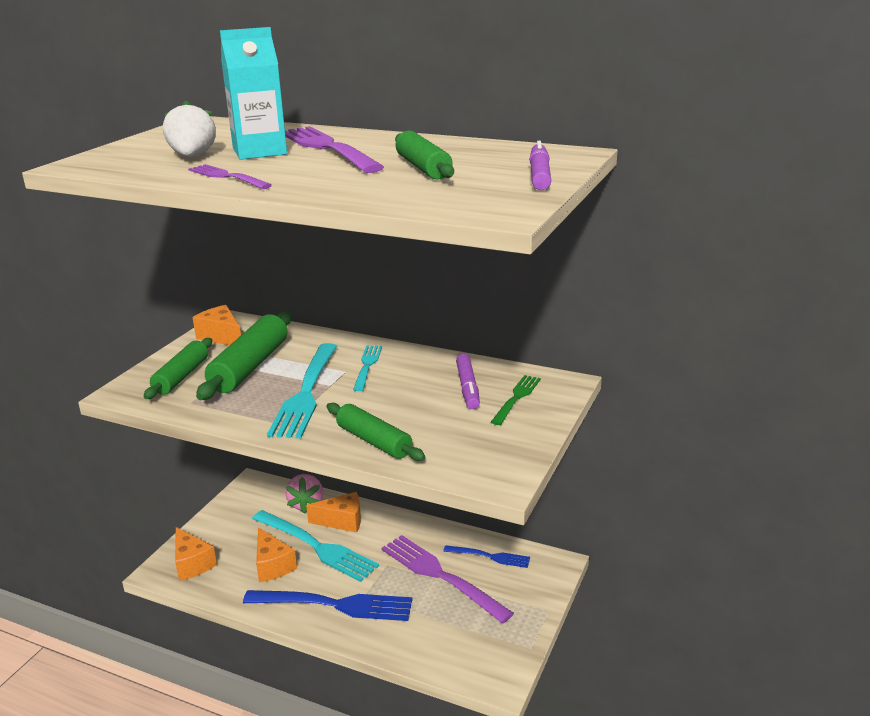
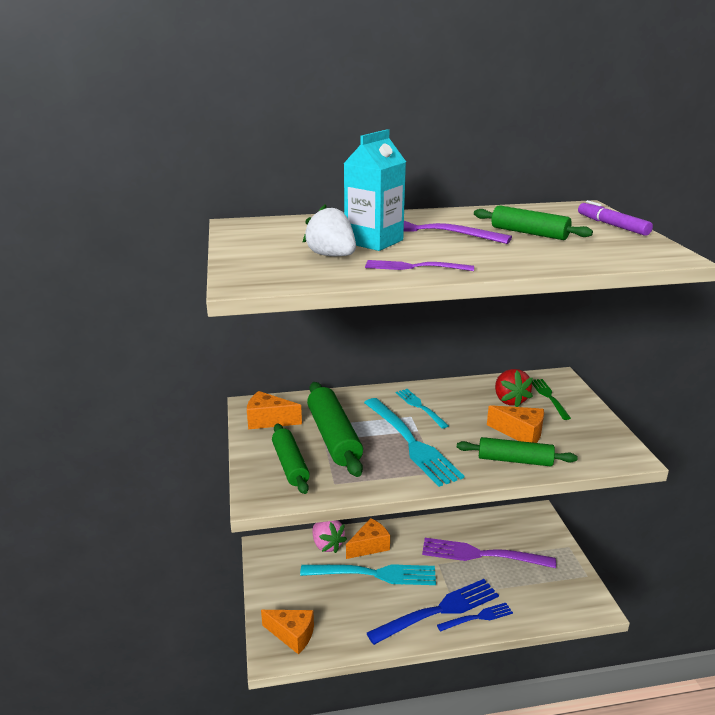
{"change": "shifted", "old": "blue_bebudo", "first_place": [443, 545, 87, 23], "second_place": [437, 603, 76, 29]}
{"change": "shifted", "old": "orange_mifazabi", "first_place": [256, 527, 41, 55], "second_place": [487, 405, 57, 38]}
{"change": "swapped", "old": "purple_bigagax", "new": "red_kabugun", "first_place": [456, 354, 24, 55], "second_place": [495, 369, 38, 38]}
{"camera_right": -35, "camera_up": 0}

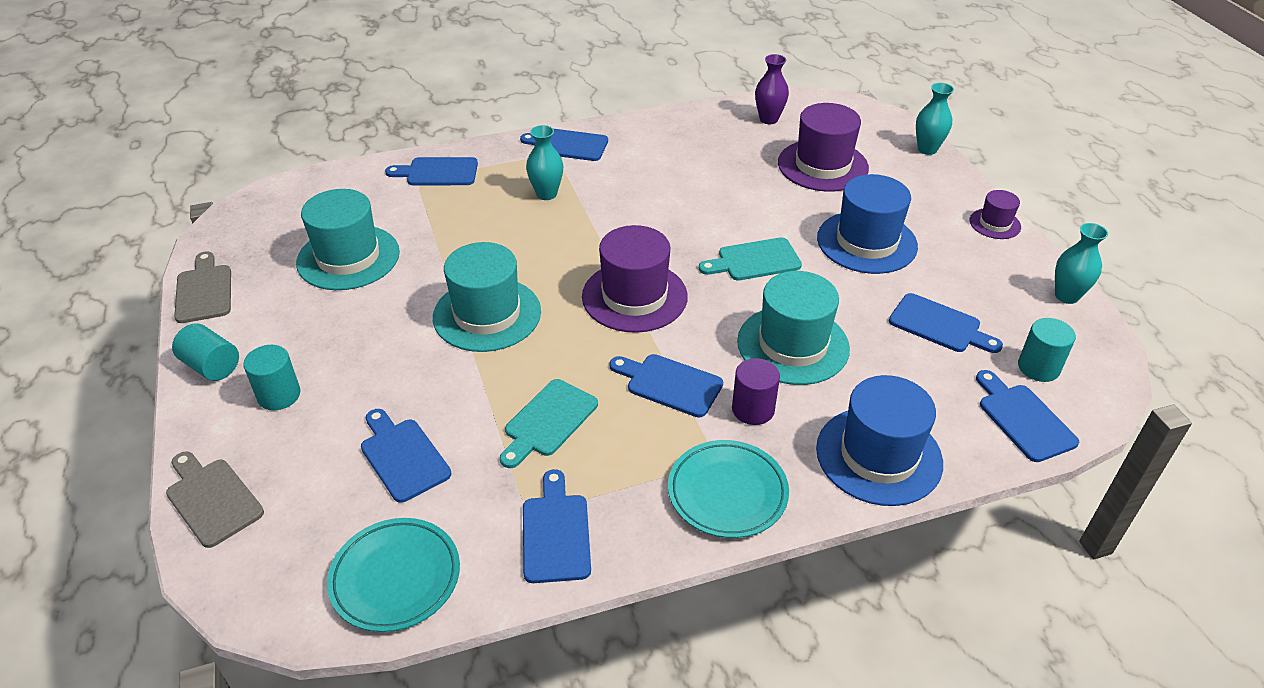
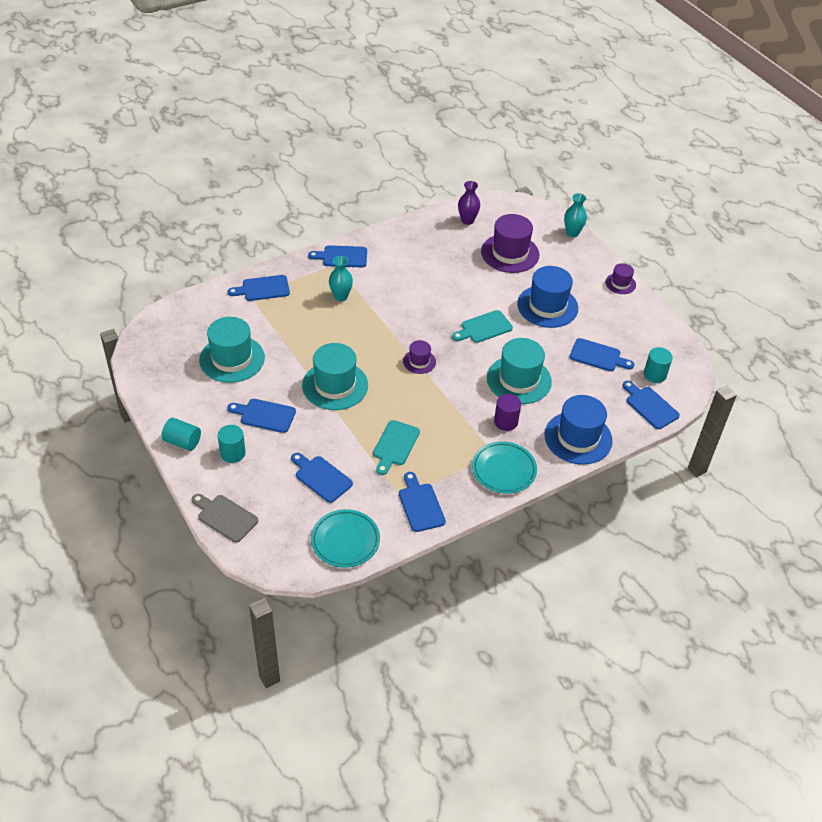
{"change": "shifted", "old": "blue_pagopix", "first_place": [609, 354, 114, 64], "second_place": [227, 399, 69, 34]}
{"change": "scaled", "old": "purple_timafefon", "first_place": [582, 225, 106, 108], "second_place": [403, 340, 33, 34], "factor": 0.52}
{"change": "gone", "old": "grey_pagopix", "first_place": [174, 251, 57, 72]}
{"change": "gone", "old": "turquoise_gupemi", "first_place": [1055, 223, 53, 81]}
{"camera_right": -15, "camera_up": 5}

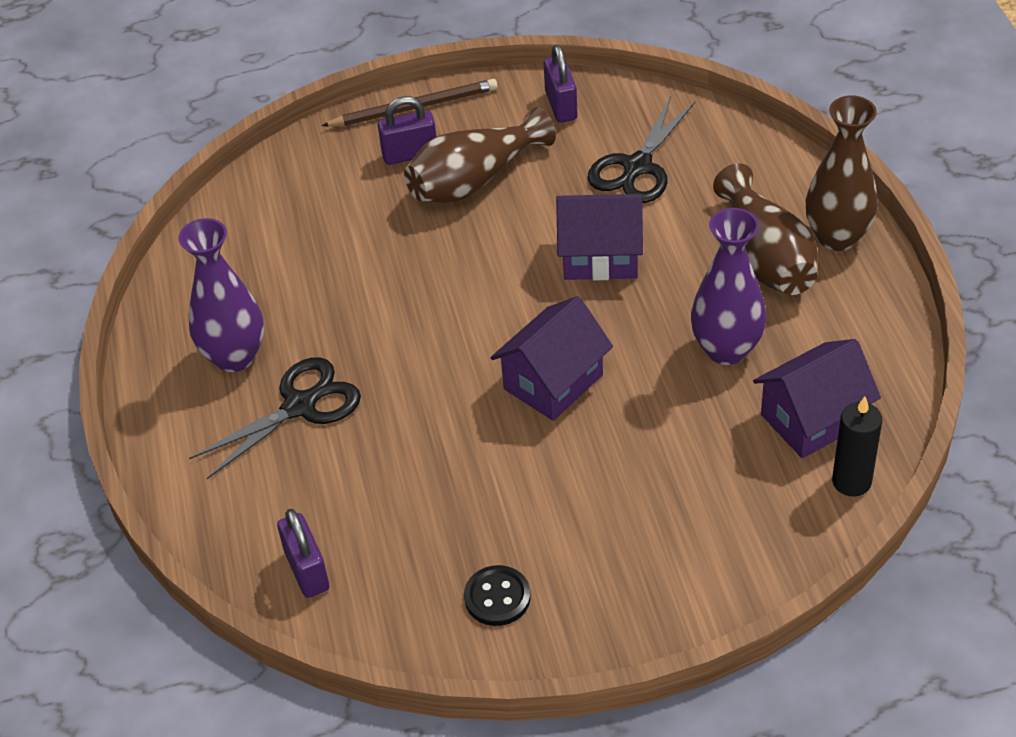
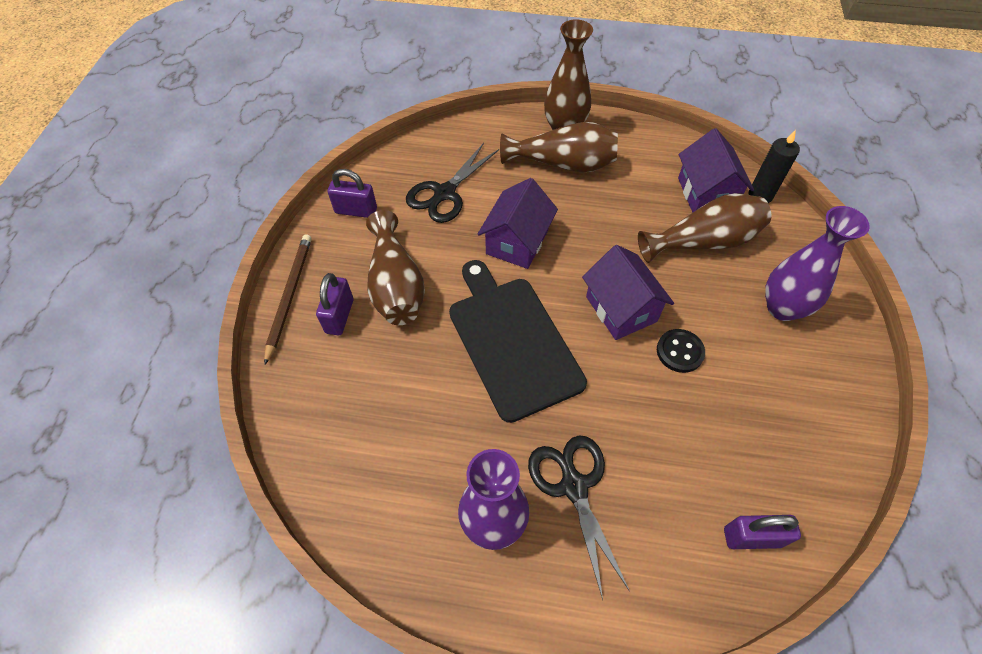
{"change": "rotated", "old": "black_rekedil", "first_place": [588, 96, 107, 107], "second_place": [406, 143, 93, 80], "degrees": 75}
{"change": "new", "new": "black_pagopix", "second_place": [449, 260, 138, 163]}
{"change": "new", "new": "brown_gupemi", "second_place": [638, 193, 133, 70]}
{"change": "shifted", "old": "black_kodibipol", "first_place": [464, 565, 67, 61], "second_place": [657, 329, 48, 44]}
{"change": "shifted", "old": "purple_gupemi", "first_place": [691, 208, 76, 157], "second_place": [765, 206, 105, 115]}
{"camera_right": -70, "camera_up": 10}

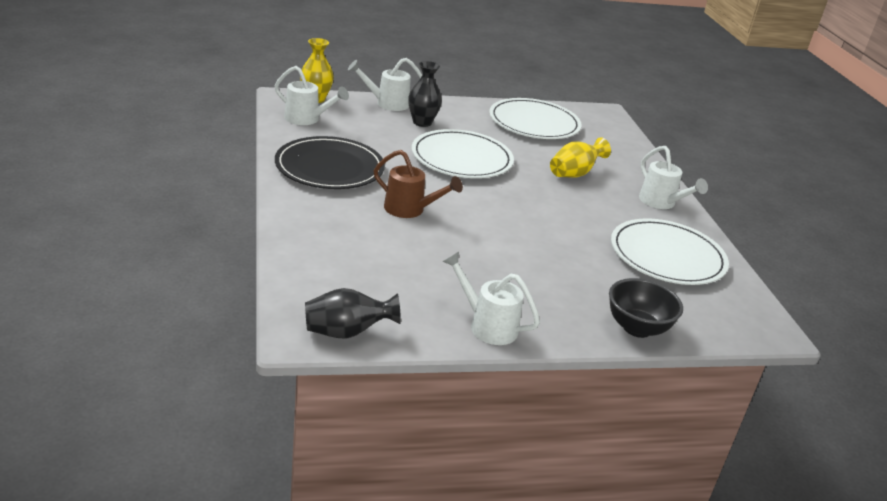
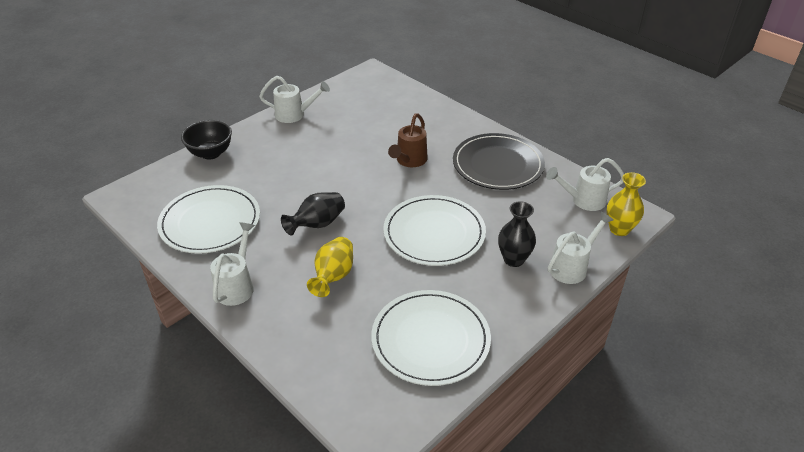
{"change": "rotated", "old": "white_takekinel", "first_place": [639, 146, 69, 63], "second_place": [210, 222, 45, 84], "degrees": 75}
{"change": "shifted", "old": "black_gupemi", "first_place": [305, 288, 96, 50], "second_place": [281, 192, 64, 43]}
{"change": "rotated", "old": "brown_takekinel", "first_place": [374, 150, 89, 68], "second_place": [388, 113, 40, 54], "degrees": -60}
{"camera_right": 150, "camera_up": 10}

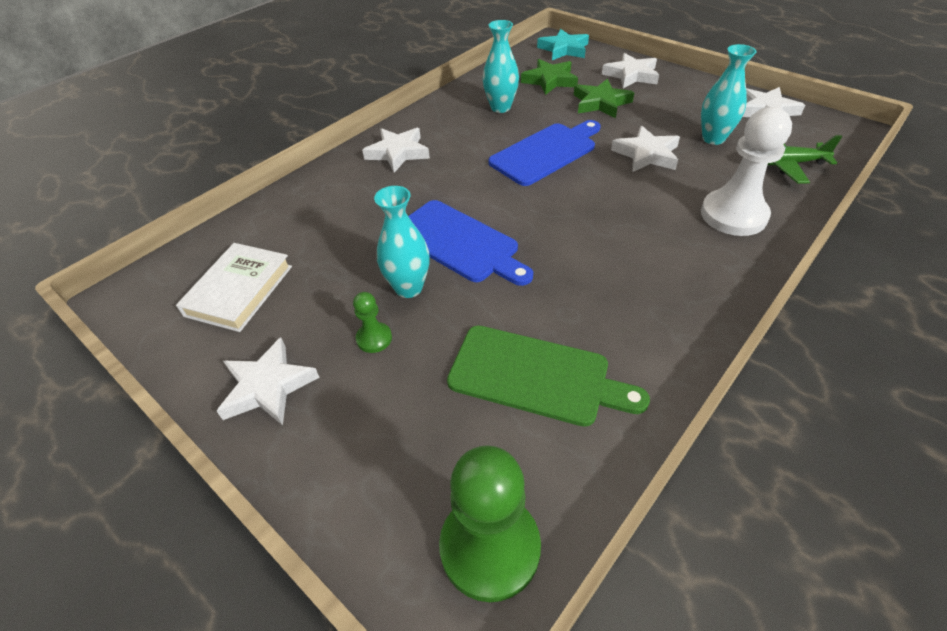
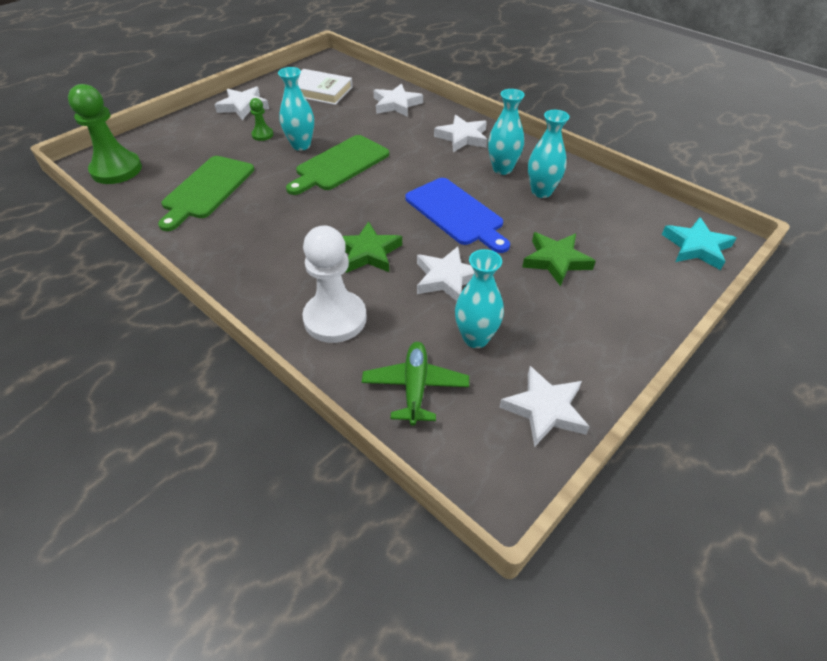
{"change": "repainted", "old": "blue_pagopix", "new": "green_pagopix", "first_place": [408, 200, 125, 86], "second_place": [286, 135, 103, 60]}
{"change": "shifted", "old": "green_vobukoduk", "first_place": [521, 59, 57, 36], "second_place": [343, 221, 59, 52]}
{"change": "shifted", "old": "white_vobukoduk", "first_place": [602, 53, 57, 35], "second_place": [373, 83, 50, 34]}
{"change": "new", "new": "turquoise_gupemi", "second_place": [488, 89, 37, 86]}
{"camera_right": 90, "camera_up": 0}

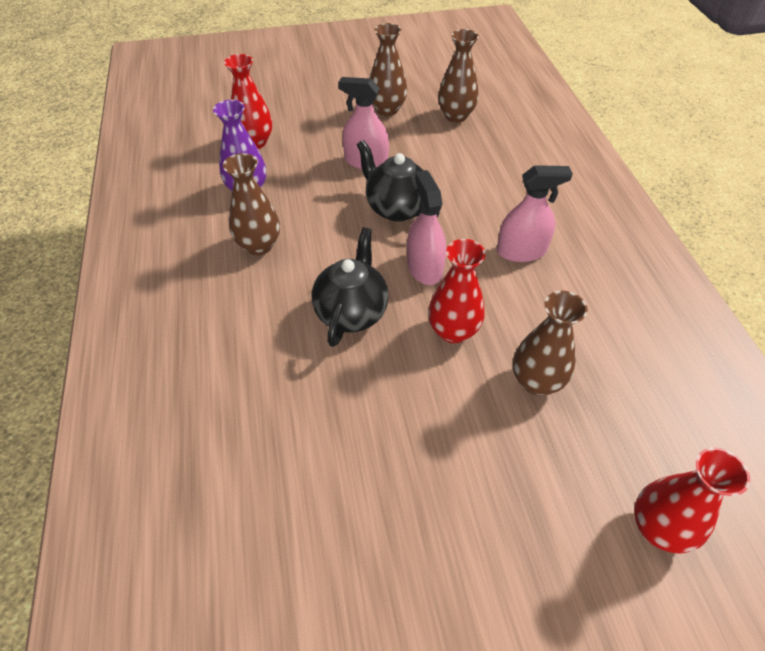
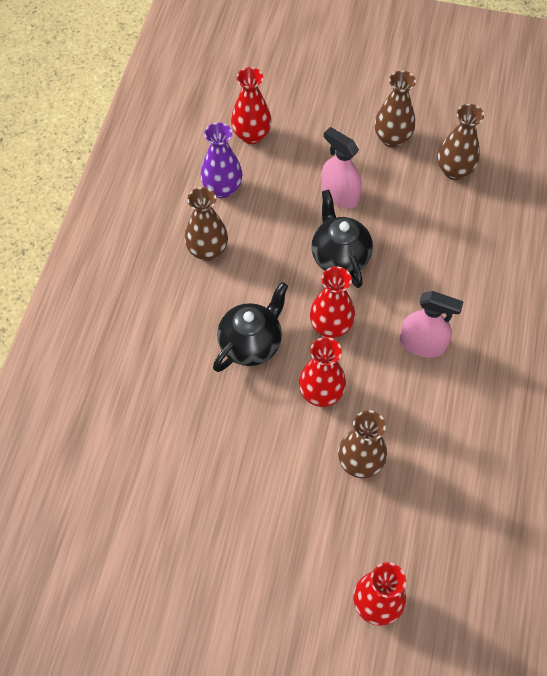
{"change": "swapped", "old": "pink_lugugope", "new": "red_gupemi", "first_place": [407, 170, 39, 115], "second_place": [310, 266, 45, 72]}
{"camera_right": 25, "camera_up": 10}

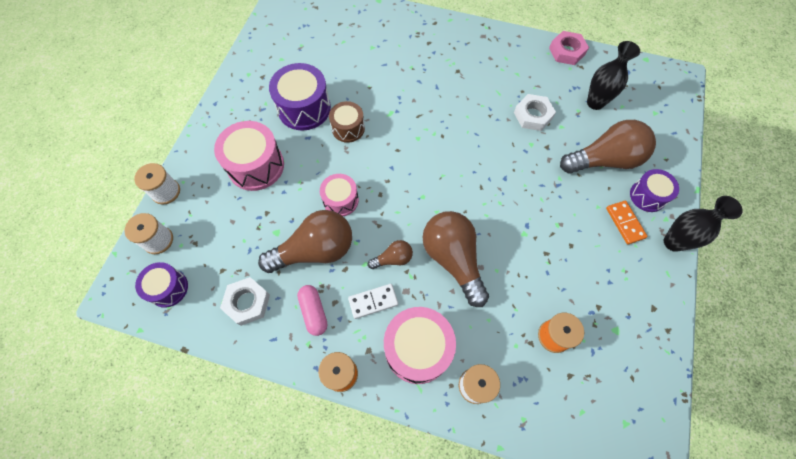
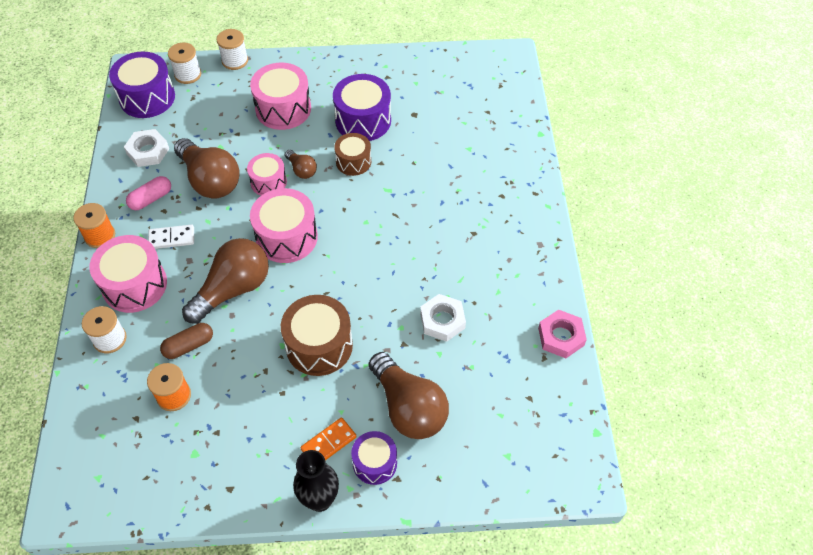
{"change": "scaled", "old": "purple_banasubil", "first_place": [135, 262, 53, 46], "second_place": [109, 52, 66, 66], "factor": 1.63}
{"change": "rotated", "old": "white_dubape", "first_place": [348, 284, 50, 35], "second_place": [148, 225, 46, 24], "degrees": -60}
{"change": "new", "new": "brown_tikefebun", "second_place": [160, 323, 53, 36]}
{"change": "new", "new": "pink_banasubil", "second_place": [250, 188, 68, 75]}
{"change": "new", "new": "brown_banasubil", "second_place": [281, 295, 72, 81]}
{"change": "shifted", "old": "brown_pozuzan", "first_place": [368, 240, 45, 29], "second_place": [285, 150, 32, 29]}
{"change": "gone", "old": "black_gupemi", "first_place": [587, 41, 53, 69]}
{"camera_right": 70, "camera_up": -10}

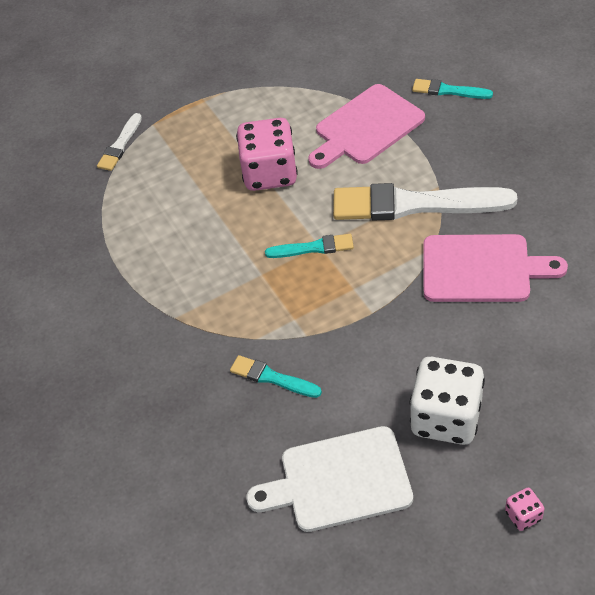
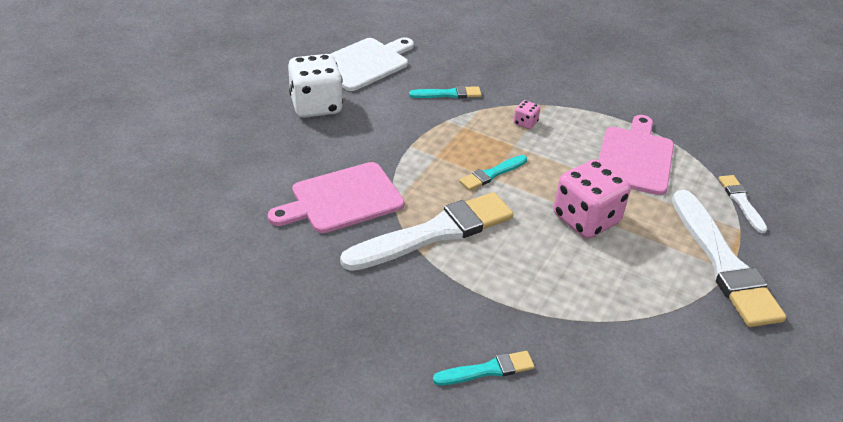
{"change": "shifted", "old": "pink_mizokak", "first_place": [505, 488, 39, 43], "second_place": [514, 100, 26, 29]}
{"change": "shifted", "old": "pink_pagopix", "first_place": [308, 84, 117, 85], "second_place": [598, 115, 76, 80]}
{"change": "new", "new": "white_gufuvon", "second_place": [672, 190, 114, 137]}
{"camera_right": 140, "camera_up": -10}

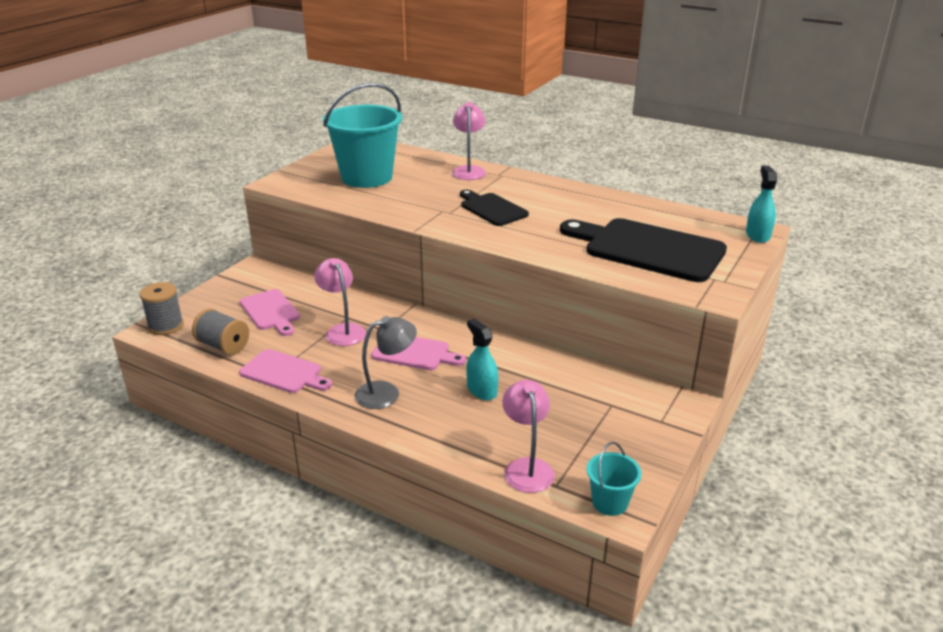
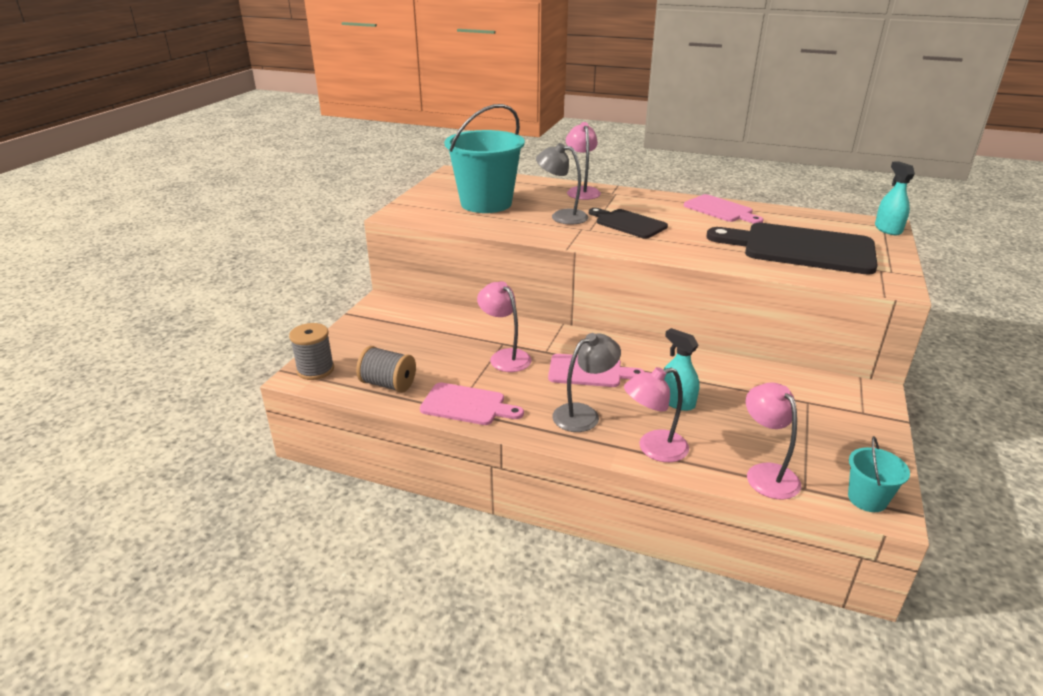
{"change": "new", "new": "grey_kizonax", "second_place": [536, 143, 53, 82]}
{"change": "new", "new": "pink_kizonax", "second_place": [624, 367, 65, 95]}
{"change": "shifted", "old": "pink_pagopix", "first_place": [240, 289, 60, 47], "second_place": [684, 194, 79, 30]}
{"camera_right": -10, "camera_up": 0}

